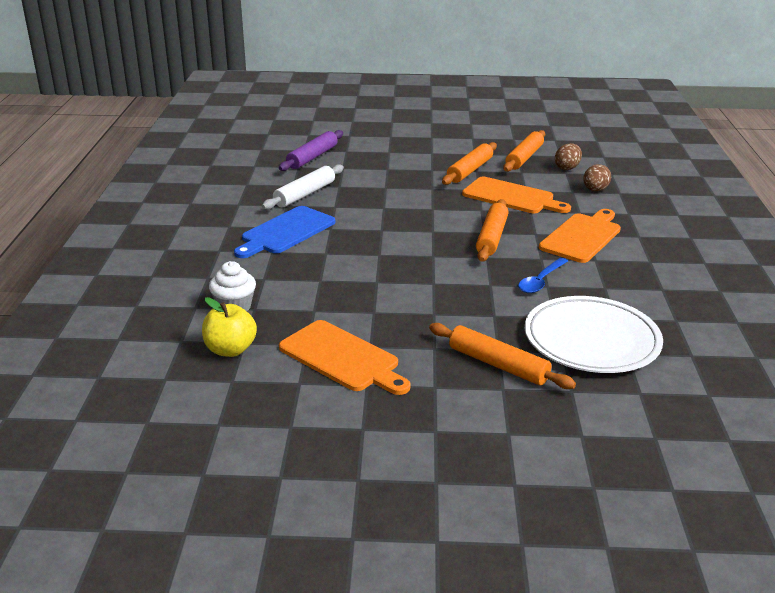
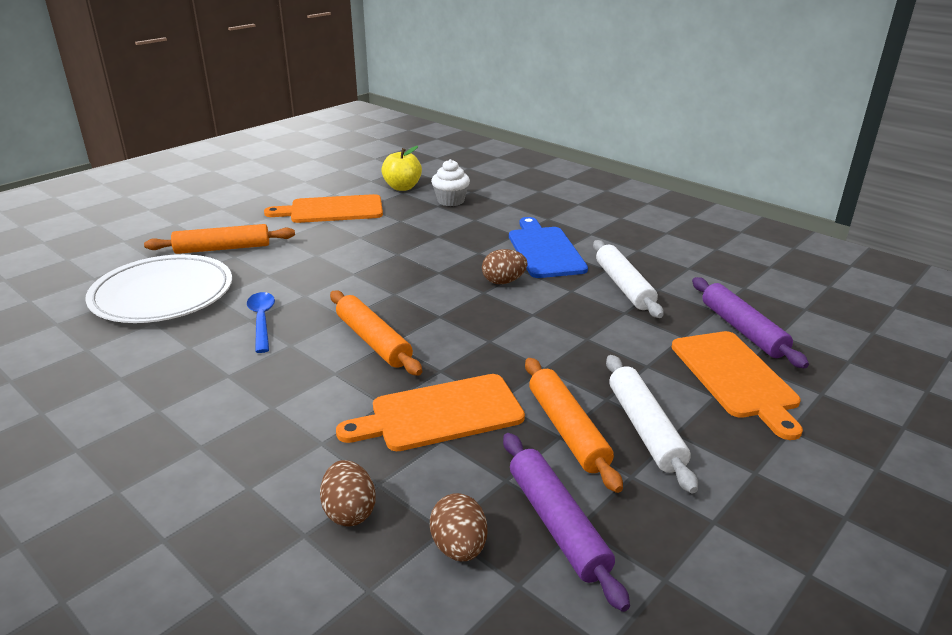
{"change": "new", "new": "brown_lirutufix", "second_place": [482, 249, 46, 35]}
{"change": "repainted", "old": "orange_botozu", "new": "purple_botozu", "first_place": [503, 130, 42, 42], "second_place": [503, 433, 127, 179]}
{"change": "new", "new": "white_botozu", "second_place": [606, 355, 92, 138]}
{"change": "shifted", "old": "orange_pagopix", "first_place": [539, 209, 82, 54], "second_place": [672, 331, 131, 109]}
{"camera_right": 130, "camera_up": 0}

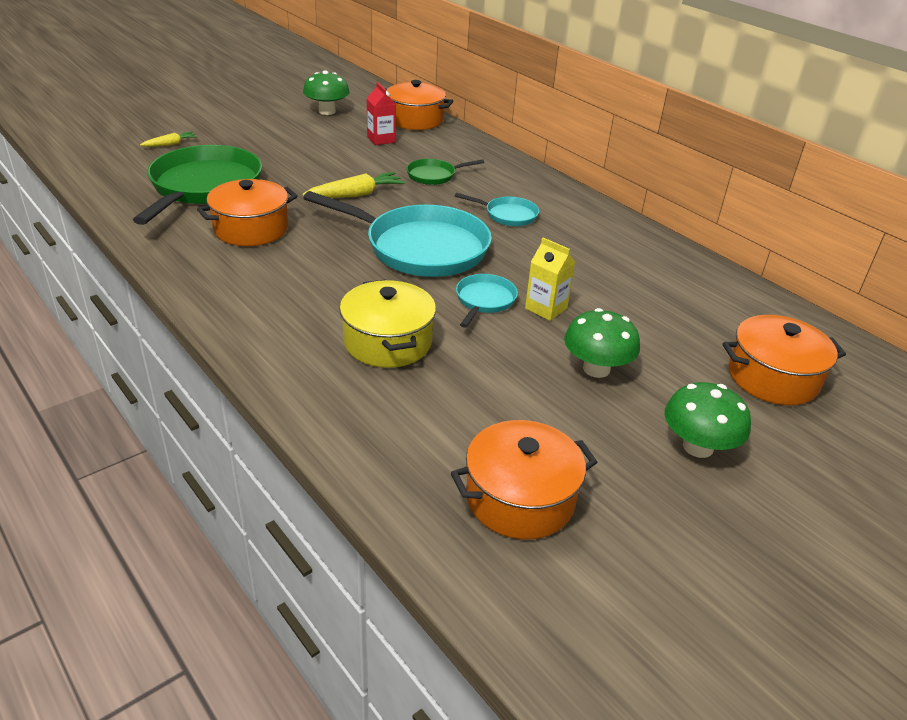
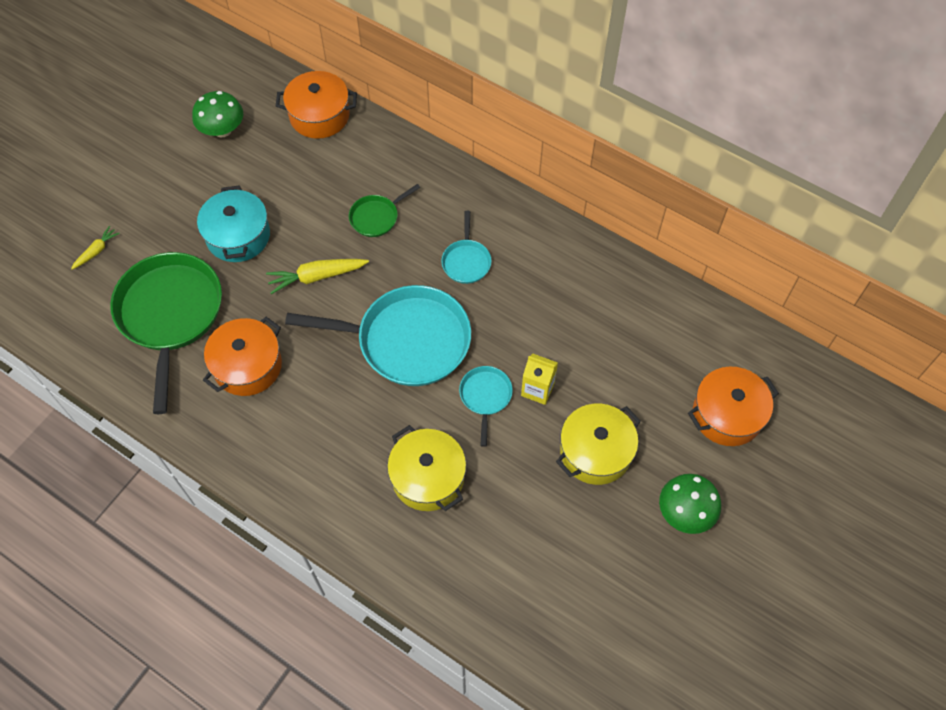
{"change": "new", "new": "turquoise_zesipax", "second_place": [197, 185, 73, 77]}
{"change": "rotated", "old": "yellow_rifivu", "first_place": [302, 172, 103, 26], "second_place": [266, 259, 103, 35], "degrees": -150}
{"change": "rotated", "old": "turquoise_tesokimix", "first_place": [455, 193, 84, 33], "second_place": [441, 211, 50, 73], "degrees": 90}
{"change": "swapped", "old": "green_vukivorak", "new": "yellow_zesipax", "first_place": [564, 308, 76, 70], "second_place": [556, 404, 85, 81]}
{"change": "gone", "old": "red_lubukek", "first_place": [367, 82, 29, 63]}
{"change": "gone", "old": "orange_zesipax", "first_place": [451, 420, 146, 119]}
{"camera_right": -15, "camera_up": 25}

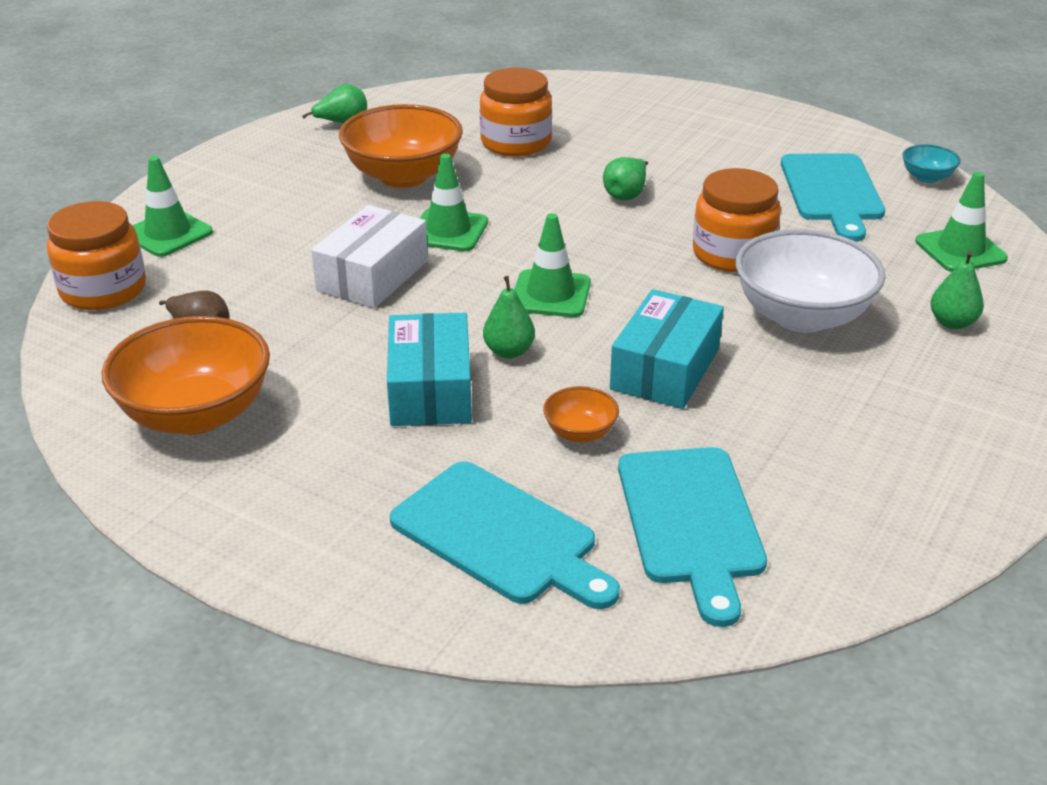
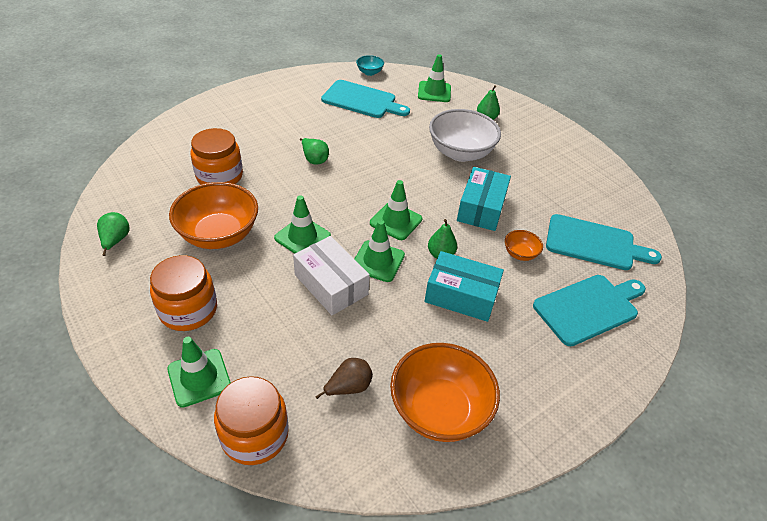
{"change": "shifted", "old": "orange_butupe", "first_place": [693, 168, 88, 104], "second_place": [150, 255, 67, 76]}
{"change": "new", "new": "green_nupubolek", "second_place": [355, 220, 50, 62]}
{"change": "rotated", "old": "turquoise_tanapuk", "first_place": [610, 289, 114, 120], "second_place": [457, 167, 54, 64], "degrees": 60}
{"camera_right": -70, "camera_up": 10}

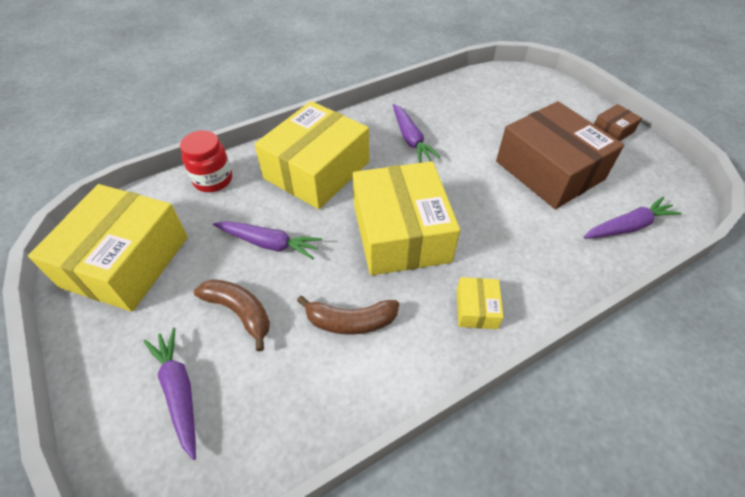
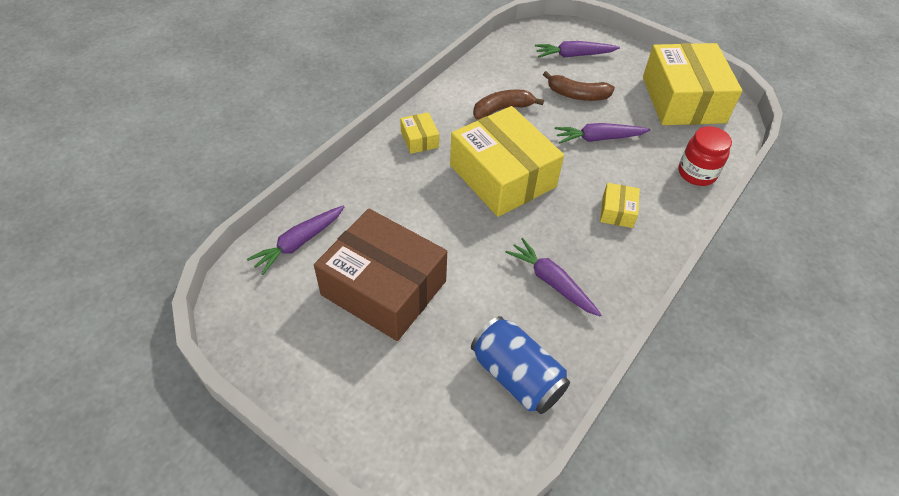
{"change": "new", "new": "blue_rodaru", "second_place": [471, 316, 99, 98]}
{"change": "rotated", "old": "purple_rifivu", "first_place": [143, 327, 53, 133], "second_place": [535, 41, 85, 17], "degrees": 135}
{"change": "scaled", "old": "yellow_tanapuk", "first_place": [255, 101, 114, 108], "second_place": [600, 183, 40, 45], "factor": 0.42}
{"change": "gone", "old": "brown_tanapuk", "first_place": [594, 104, 48, 37]}
{"camera_right": 155, "camera_up": 0}

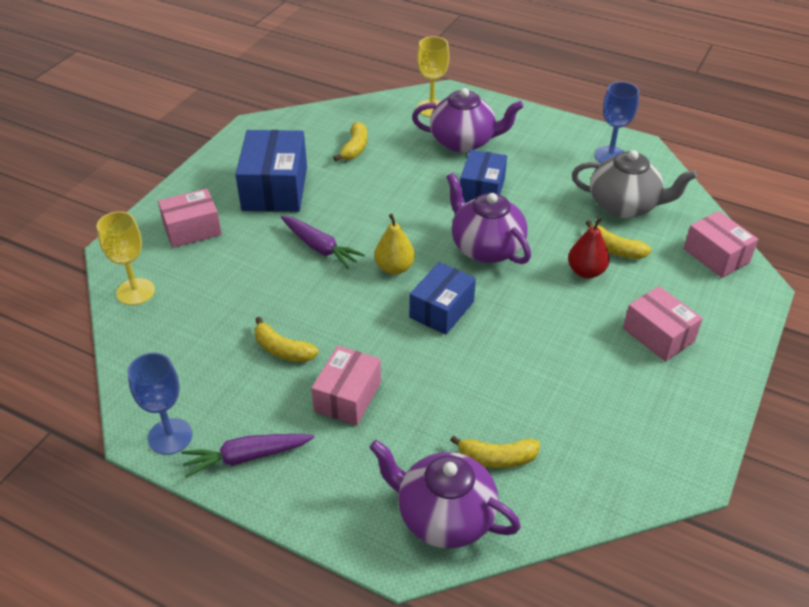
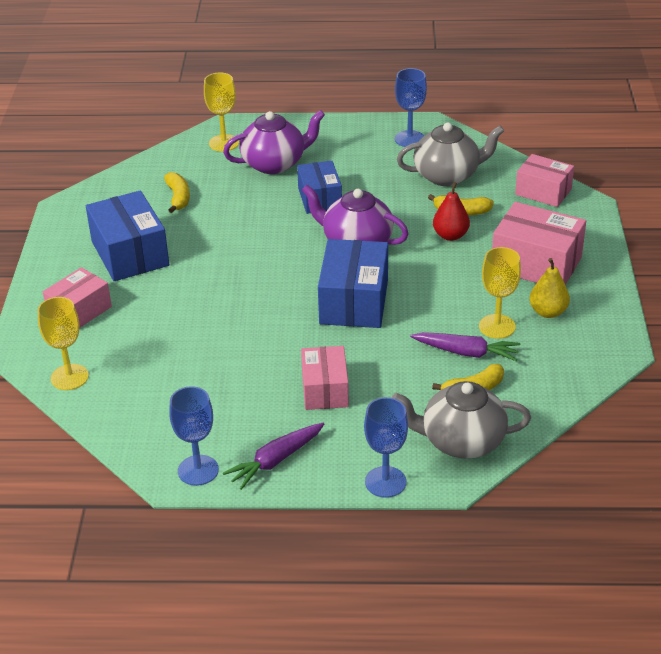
{"change": "scaled", "old": "blue_tanapuk", "first_place": [409, 262, 67, 73], "second_place": [318, 239, 70, 89], "factor": 1.53}
{"change": "new", "new": "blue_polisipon", "second_place": [364, 397, 44, 101]}
{"change": "repainted", "old": "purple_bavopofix", "new": "grey_bavopofix", "first_place": [369, 440, 152, 108], "second_place": [392, 381, 139, 78]}
{"change": "shifted", "old": "purple_rifivu", "first_place": [281, 216, 84, 53], "second_place": [410, 332, 110, 29]}
{"change": "new", "new": "yellow_polisipon", "second_place": [479, 247, 42, 92]}
{"change": "scaled", "old": "pink_tanapuk", "first_place": [623, 286, 80, 76], "second_place": [492, 202, 94, 83], "factor": 1.53}
{"change": "shifted", "old": "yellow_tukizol", "first_place": [374, 214, 41, 61], "second_place": [530, 258, 40, 60]}
{"change": "gone", "old": "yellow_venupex", "first_place": [254, 317, 64, 45]}
{"camera_right": -25, "camera_up": -5}

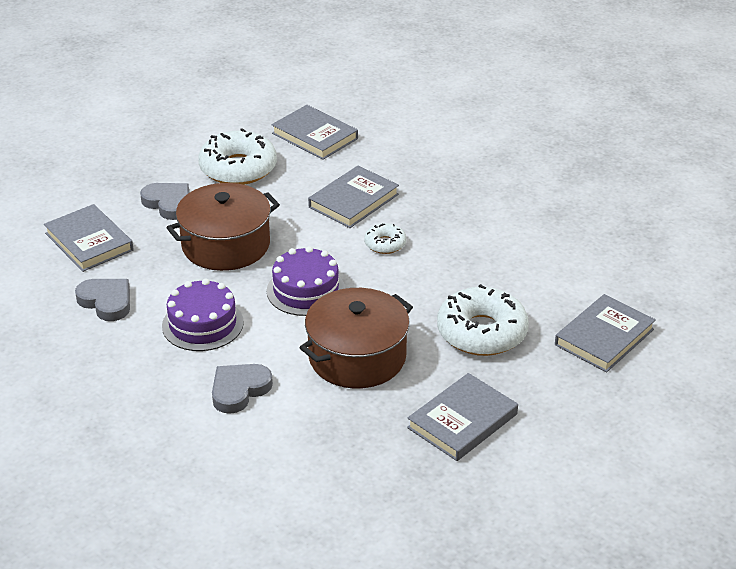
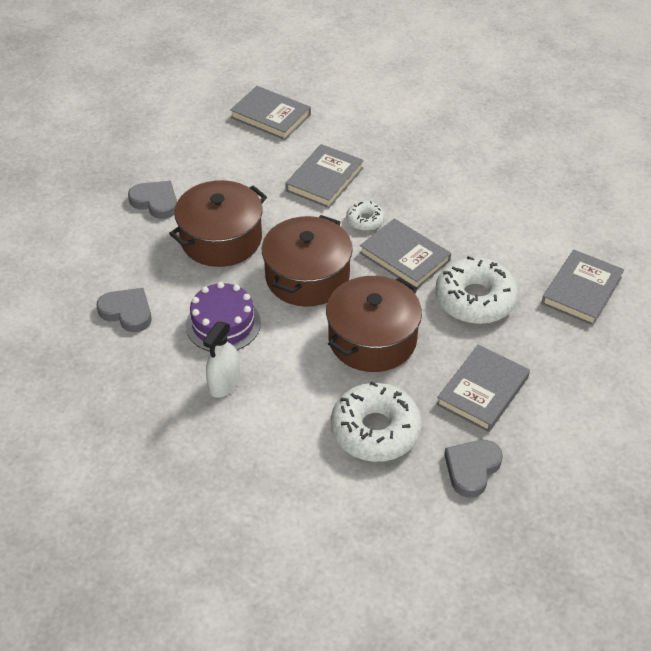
{"change": "new", "new": "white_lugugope", "second_place": [203, 321, 37, 77]}
{"change": "swapped", "old": "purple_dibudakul", "new": "brown_zesipax", "first_place": [267, 246, 79, 70], "second_place": [262, 215, 91, 91]}
{"change": "shifted", "old": "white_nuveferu", "first_place": [198, 128, 79, 57], "second_place": [331, 382, 91, 80]}
{"change": "shifted", "old": "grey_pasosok", "first_place": [44, 204, 89, 68], "second_place": [360, 218, 91, 70]}
{"change": "shifted", "old": "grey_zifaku", "first_place": [212, 364, 61, 50], "second_place": [444, 440, 59, 57]}
{"camera_right": -10, "camera_up": 10}

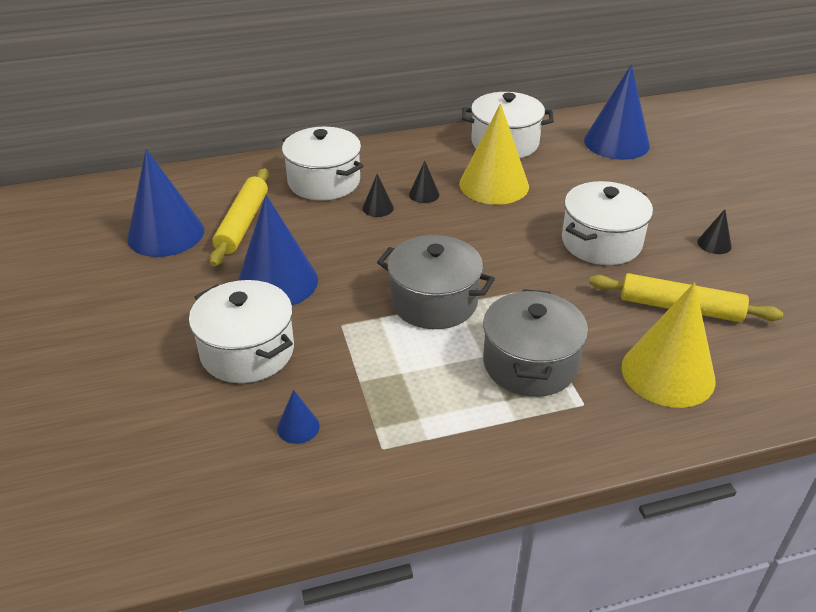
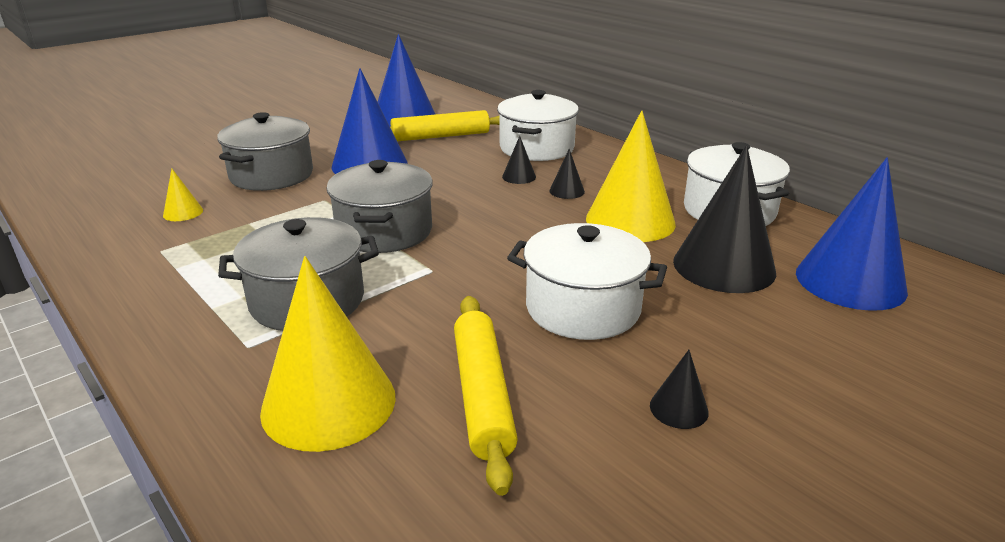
{"change": "repainted", "old": "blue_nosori", "new": "yellow_nosori", "first_place": [277, 390, 43, 54], "second_place": [163, 169, 40, 52]}
{"change": "repainted", "old": "white_zesipax", "new": "grey_zesipax", "first_place": [189, 280, 105, 103], "second_place": [217, 112, 96, 79]}
{"change": "new", "new": "black_nosori", "second_place": [673, 145, 103, 148]}
{"camera_right": 65, "camera_up": -10}

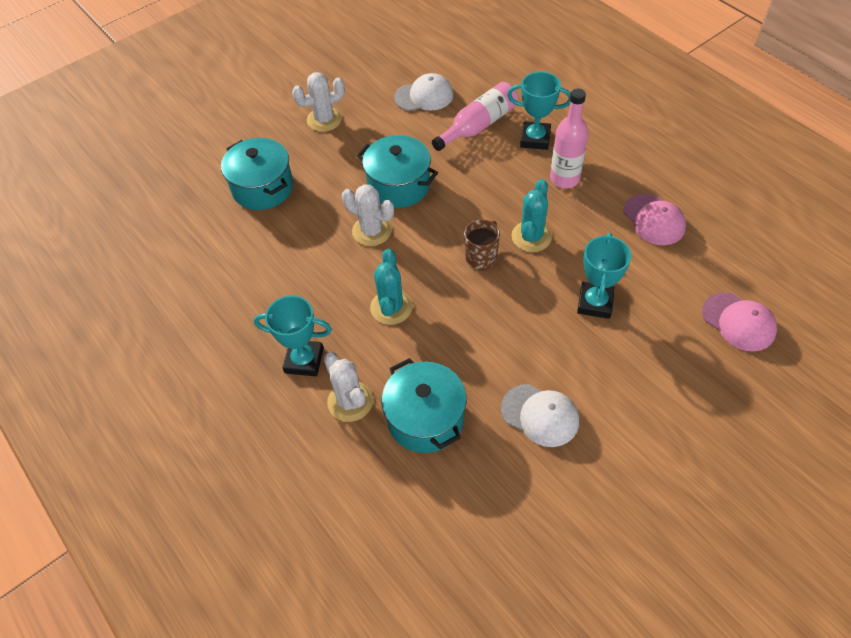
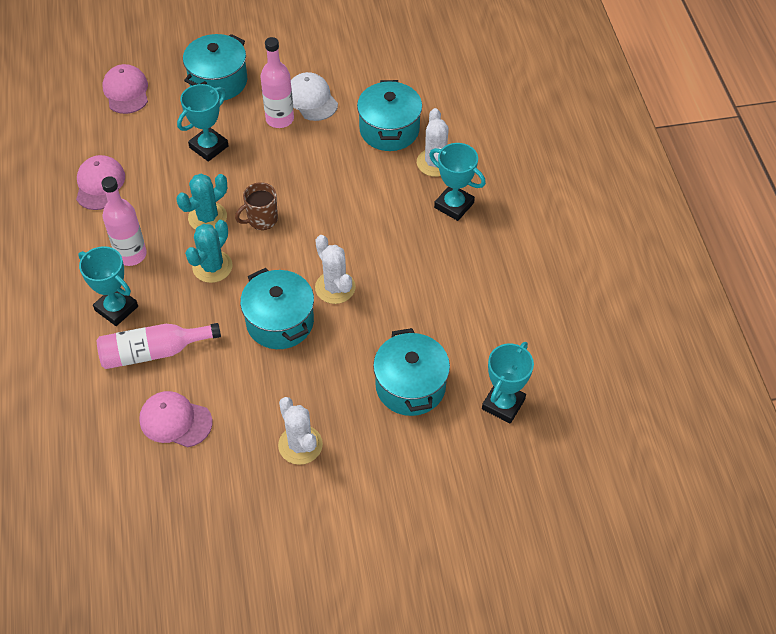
{"change": "repainted", "old": "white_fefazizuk", "new": "pink_fefazizuk", "first_place": [394, 73, 59, 38], "second_place": [139, 391, 73, 56]}
{"change": "new", "new": "turquoise_zesipax", "second_place": [183, 34, 64, 66]}
{"change": "shifted", "old": "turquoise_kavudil", "first_place": [370, 249, 43, 76], "second_place": [185, 220, 47, 63]}
{"change": "new", "new": "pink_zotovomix", "second_place": [260, 37, 34, 91]}
{"change": "rotated", "old": "white_kavudil", "first_place": [292, 72, 53, 60], "second_place": [278, 397, 45, 68], "degrees": 60}
{"change": "new", "new": "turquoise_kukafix", "second_place": [482, 342, 52, 82]}
{"camera_right": -155, "camera_up": 0}

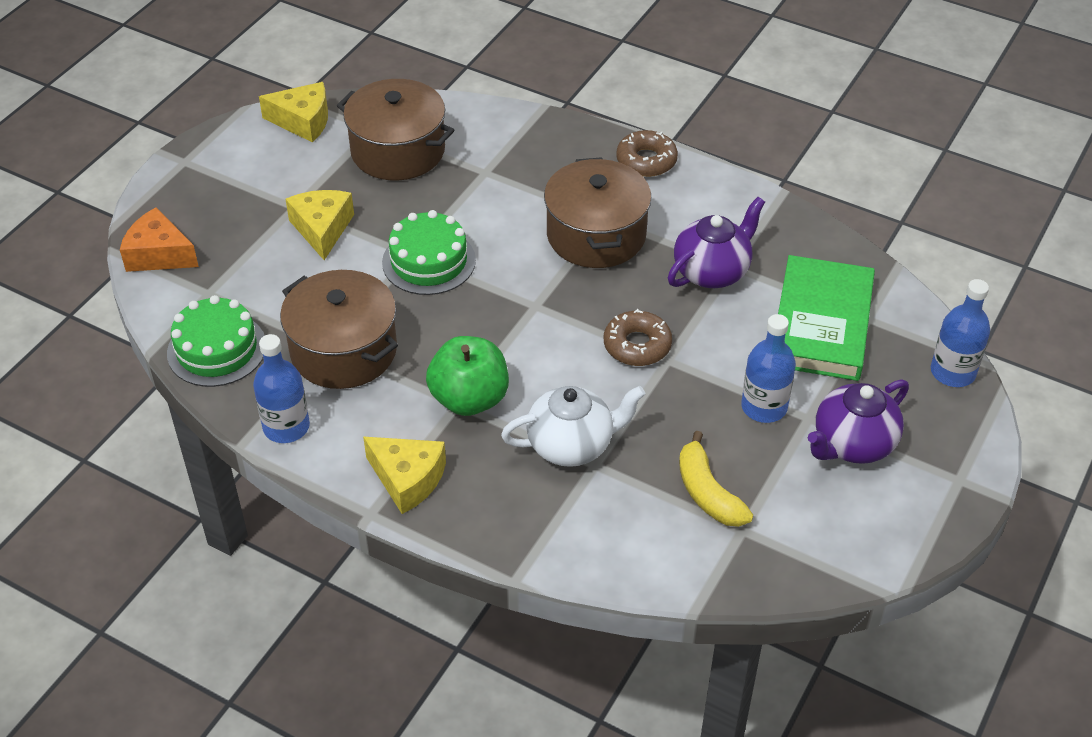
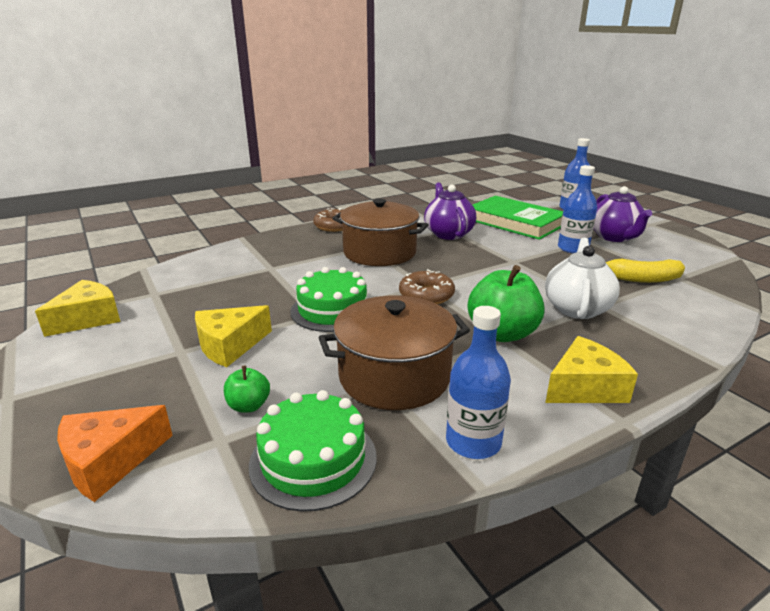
{"change": "rotated", "old": "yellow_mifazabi", "first_place": [286, 190, 68, 70], "second_place": [195, 305, 77, 62], "degrees": -60}
{"change": "new", "new": "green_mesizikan", "second_place": [224, 366, 46, 47]}
{"change": "shifted", "old": "brown_nuveferu", "first_place": [604, 309, 68, 57], "second_place": [399, 269, 56, 35]}
{"change": "gone", "old": "brown_zesipax", "first_place": [337, 79, 117, 101]}
{"camera_right": -60, "camera_up": -20}

